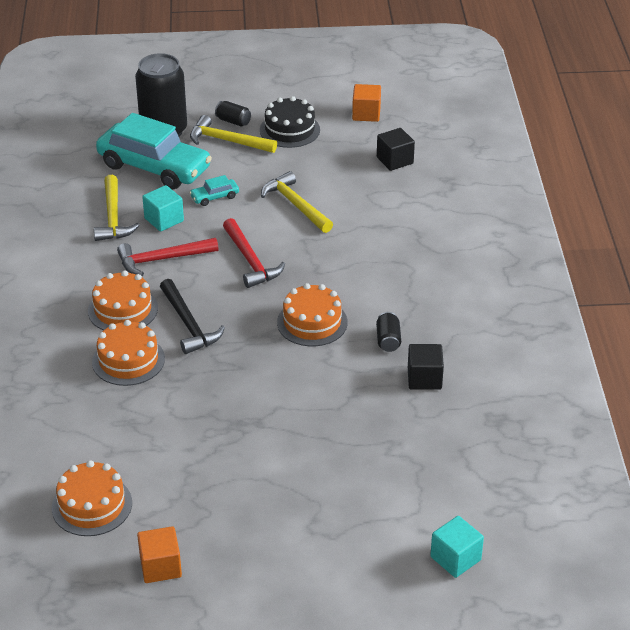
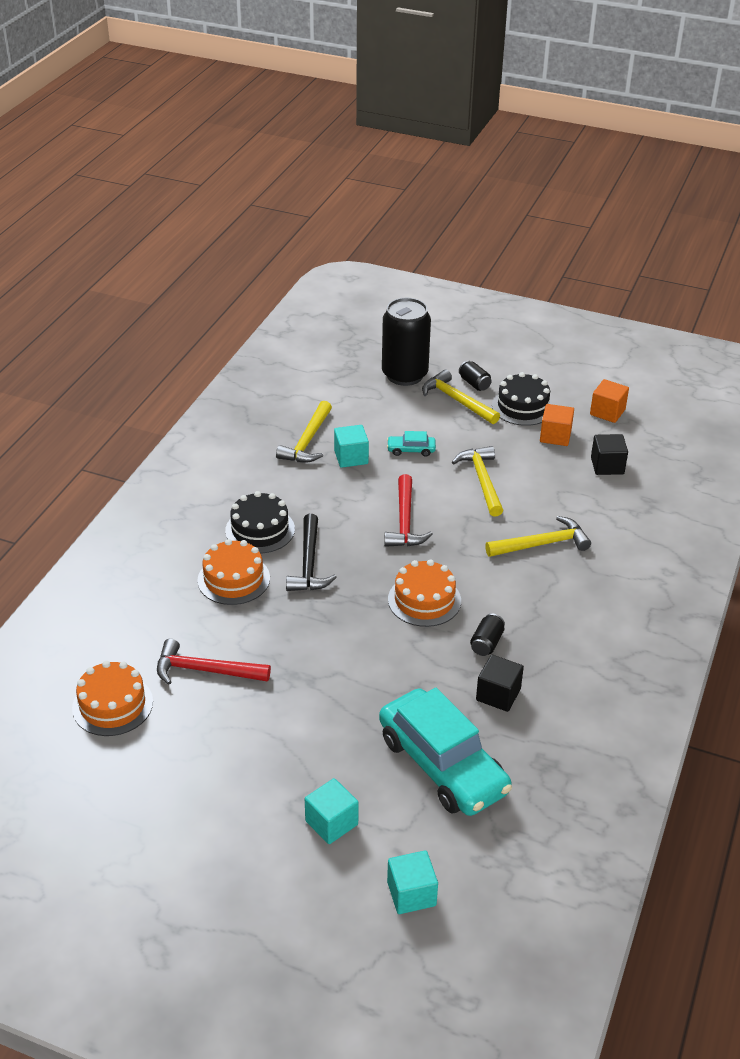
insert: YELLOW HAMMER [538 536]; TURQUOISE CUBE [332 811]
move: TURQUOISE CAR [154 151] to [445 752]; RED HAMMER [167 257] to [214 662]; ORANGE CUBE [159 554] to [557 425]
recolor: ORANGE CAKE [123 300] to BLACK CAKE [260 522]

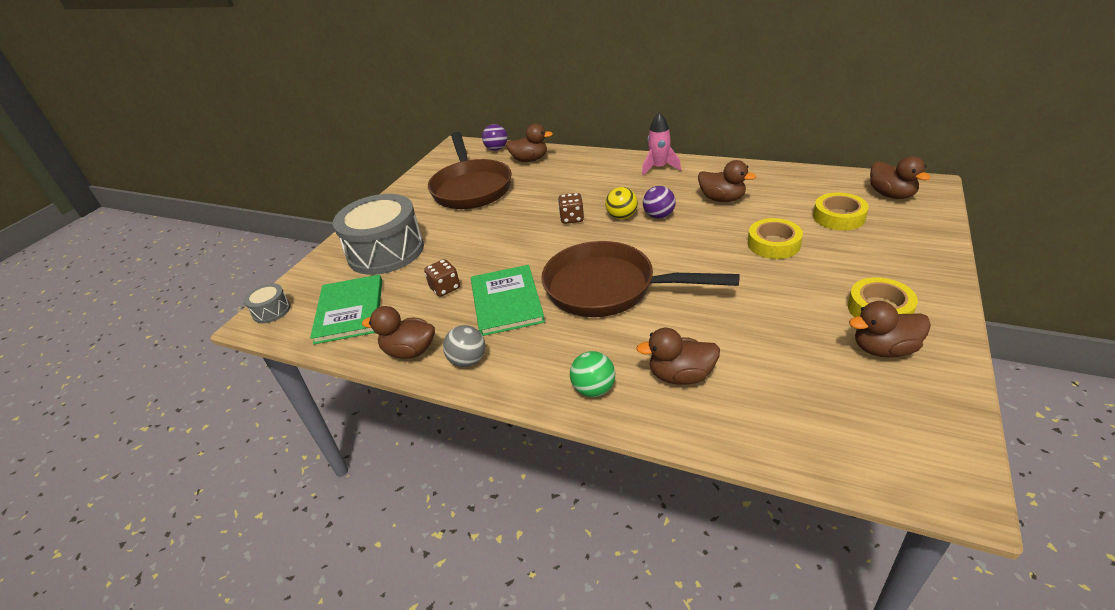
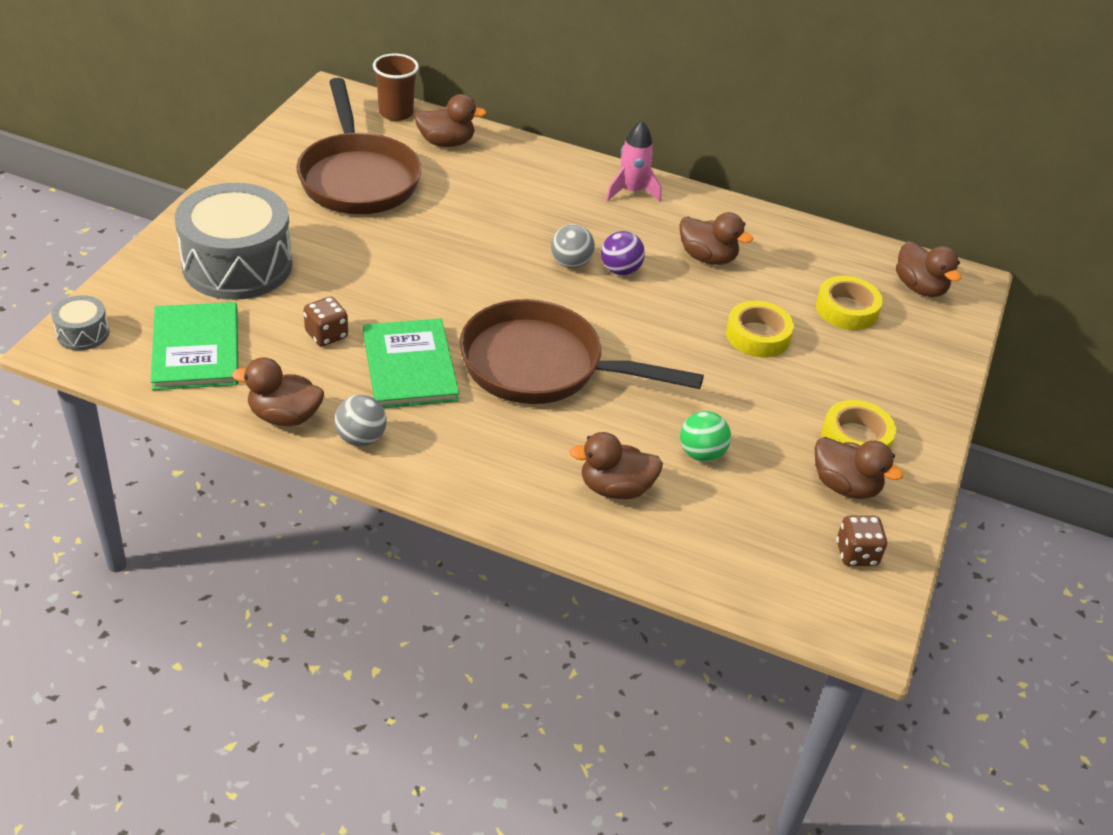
move: BROWN DICE [571 208] to [861 541]; GREEN BALL [592 374] to [705 436]
replace: PURPLE BALL [495 137] to BROWN CUP [396 87]
recolor: YELLOW BALL [621 203] to GREY BALL [573 246]
rotate: BROWN DUCK [890 329] = [859 468] 135 degrees counterclockwise

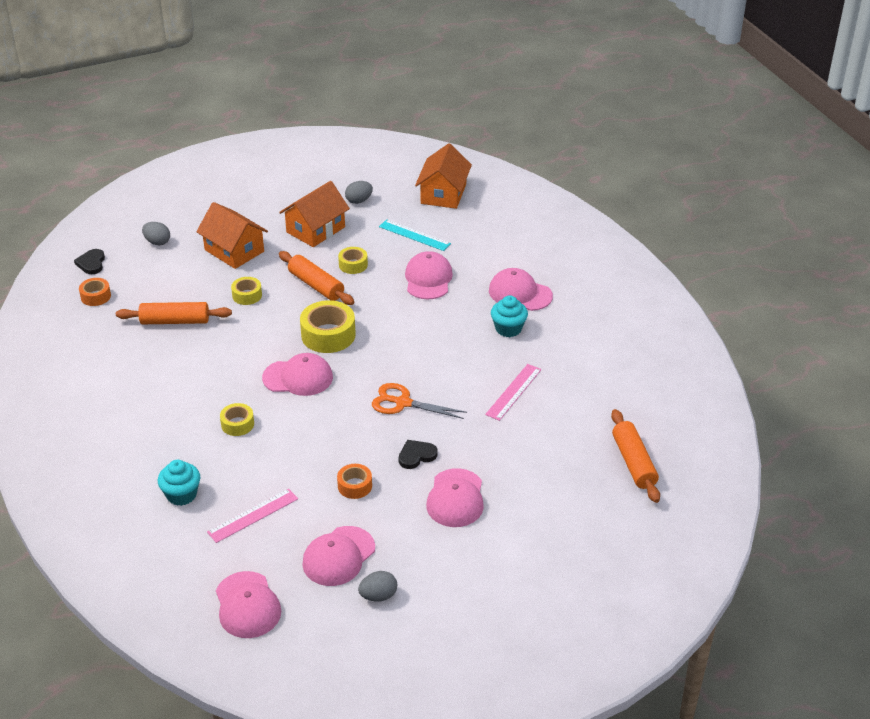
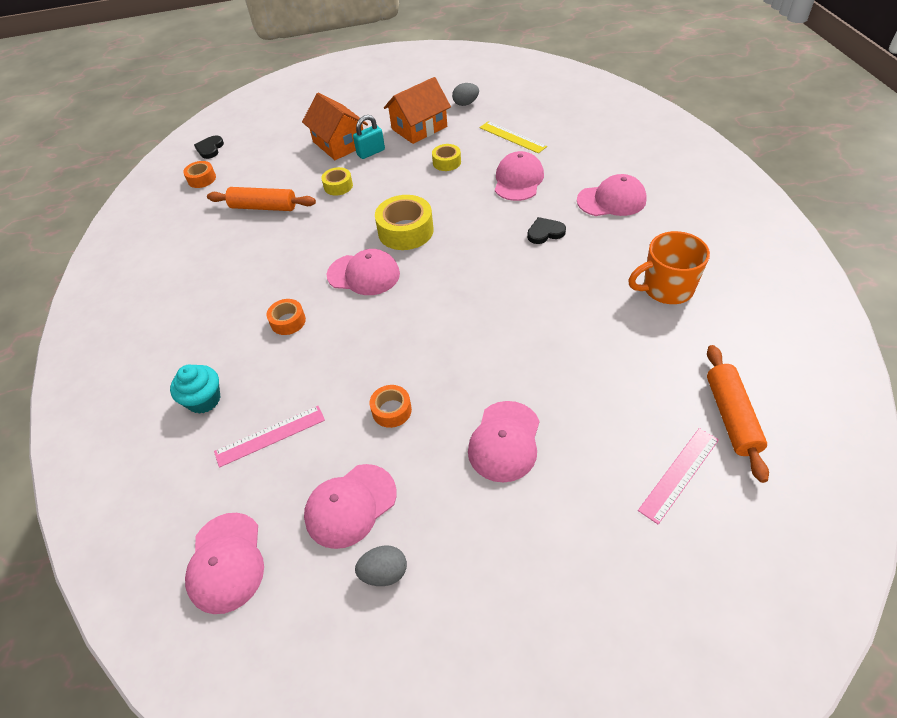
delete: ORANGE HOUSE [443 176]; GREY EGG [156 233]; ORANGE ROLLING PIN [316 278]; TURQUOISE CUPCAKE [509 316]; ORANGE SCISSORS [419 401]
insert: TURQUOISE PADLOCK [369 137]; ORANGE MUG [669 267]
move: PINK RULER [513 392] to [678 476]; BLACK HEART [418 454] to [546 230]
recolor: TURQUOISE RULER [415 235] to YELLOW RULER [513 137]; YELLOW TAPE [237 419] to ORANGE TAPE [286 317]
rotate: PINK CAP [521 289] = [612 195] 135 degrees clockwise

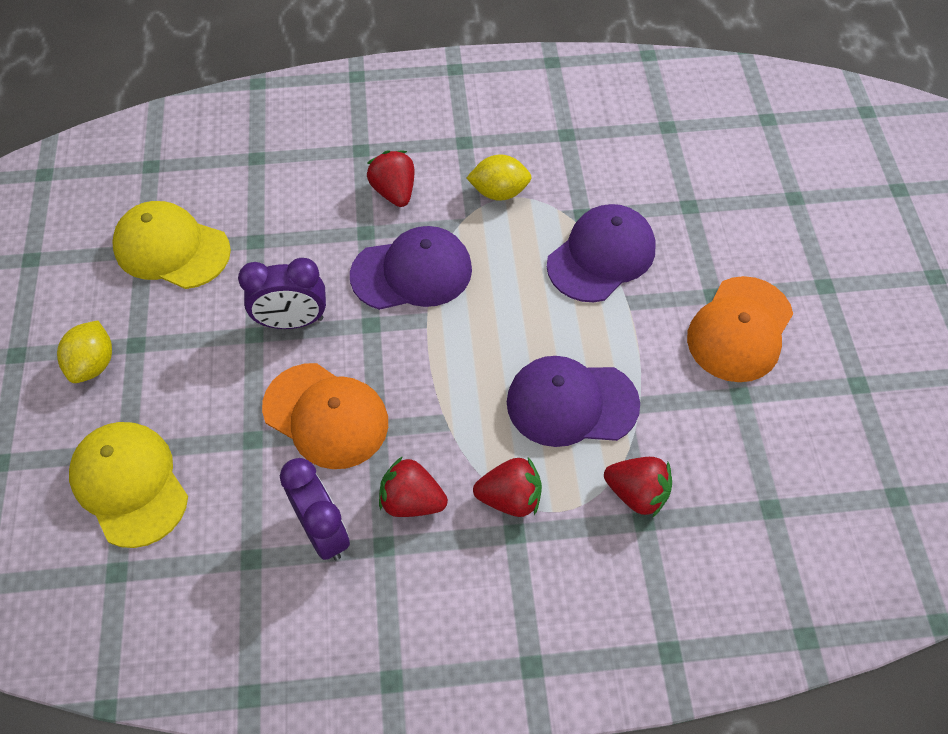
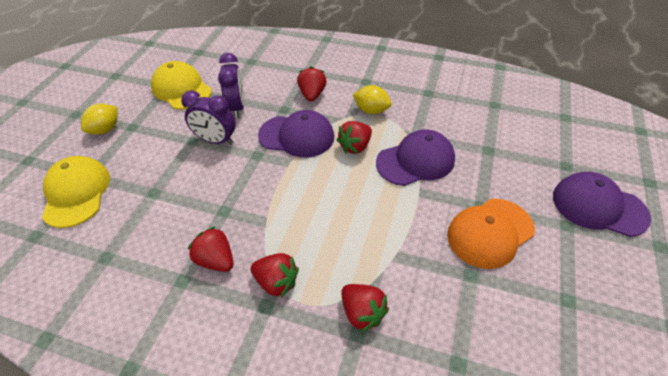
delete: ORANGE CAP [325 416]
insert: RED STRAWBERRY [354 137]
move: PURPLE CAP [573 401] to [602 204]; PURPLE CLOCK [315 509] to [231 85]

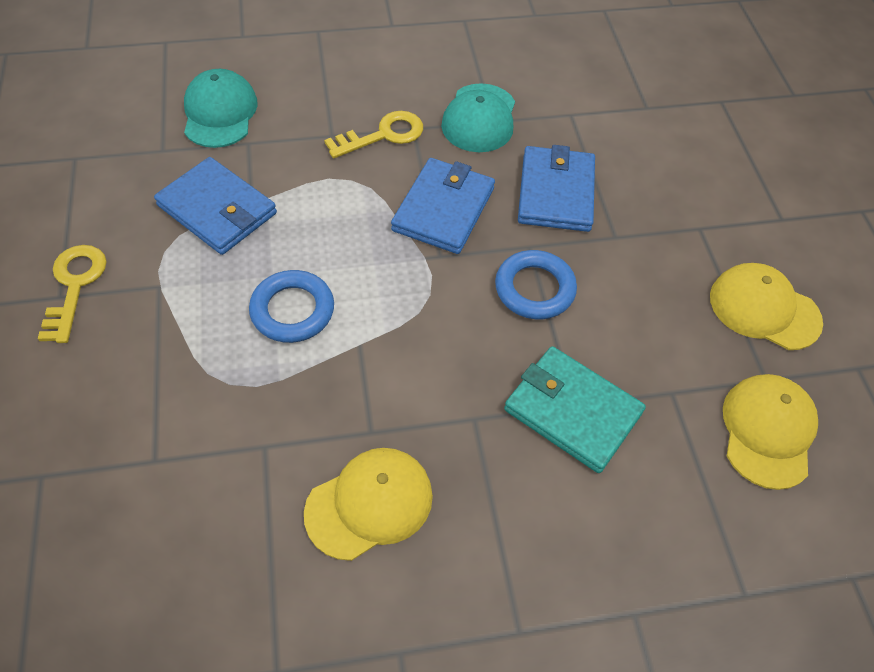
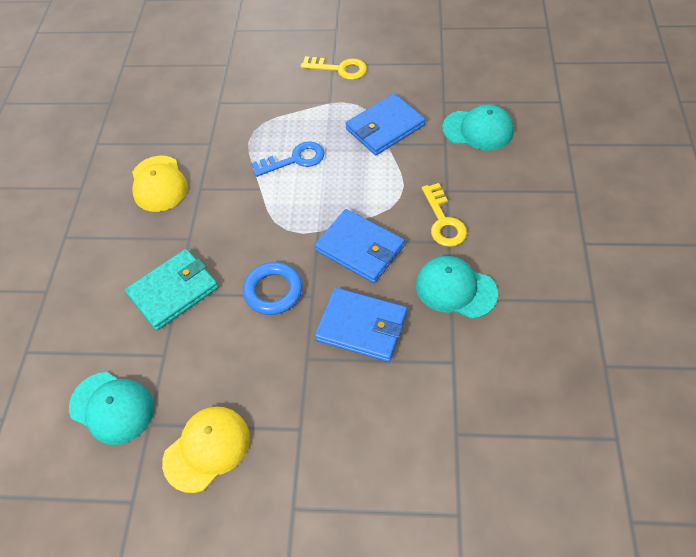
replace: BLUE RING [291 306] to BLUE KEY [288 159]
recolor: YELLOW CAP [770 432] to TURQUOISE CAP [111 408]

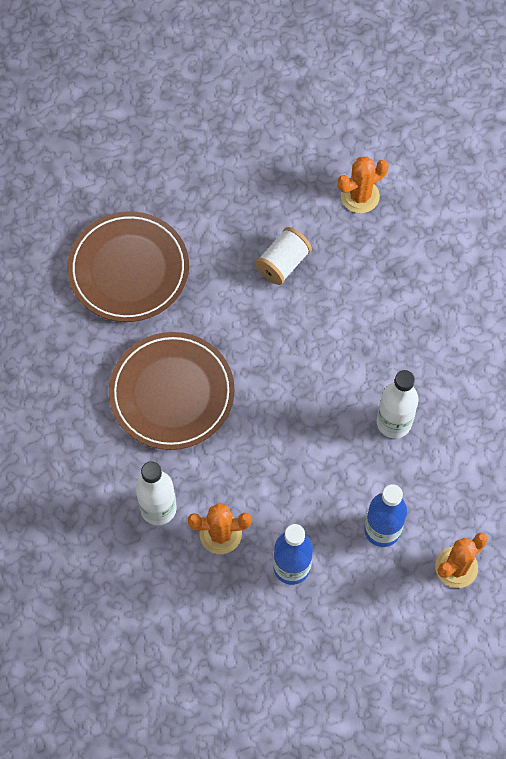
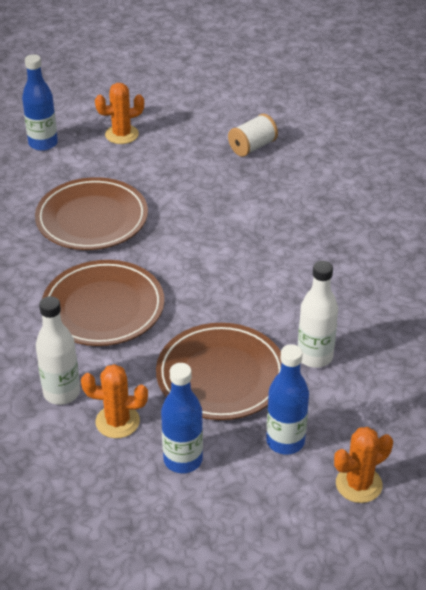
insert: BLUE BOTTLE [40 102]; BROWN PLATE [219 371]
move: ORANGE CACTUS [363 184] to [119 113]; WHITE SPOOL [283 256] to [253 135]

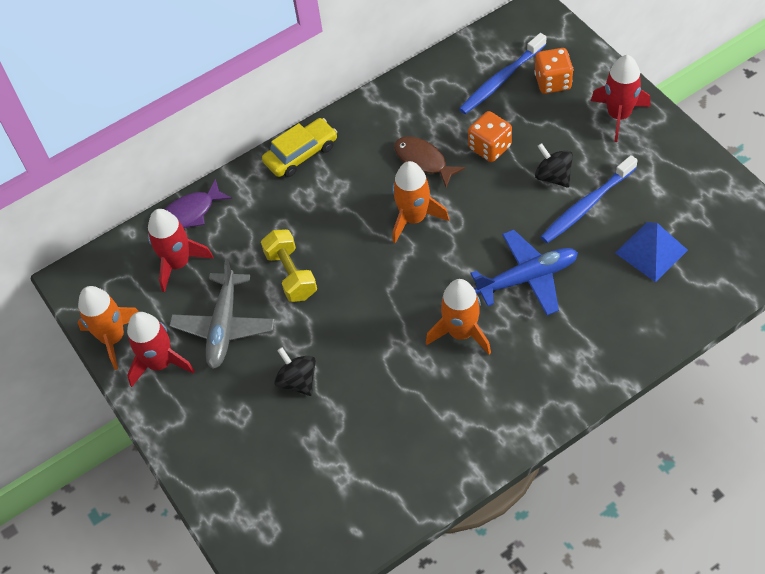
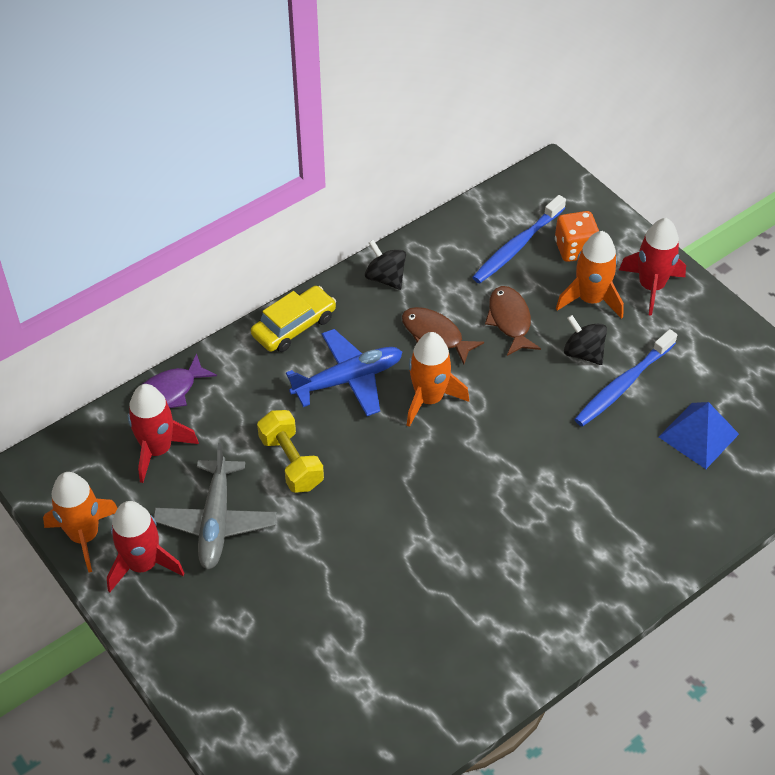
move: BLUE PLANE [524 272] to [344 372]; ORANGE ROCKET [458 317] to [590 275]; BLACK SPINNING TOP [295 371] to [385 265]
replace: ORANGE DICE [490 136] to BROWN FISH [513 321]

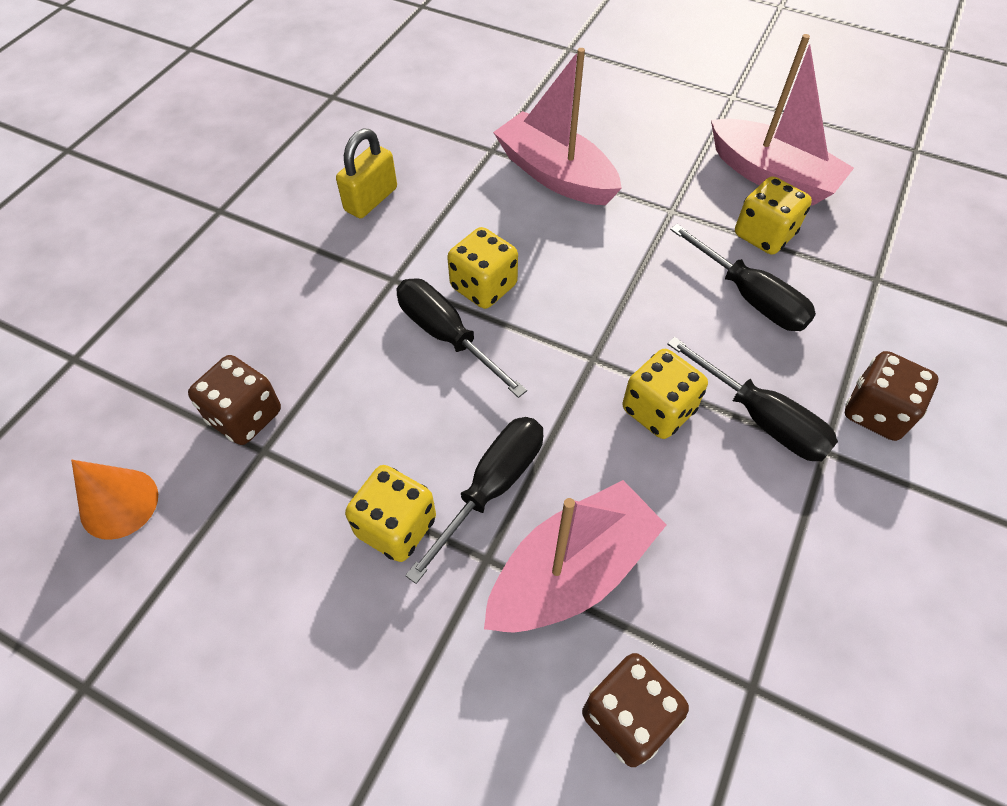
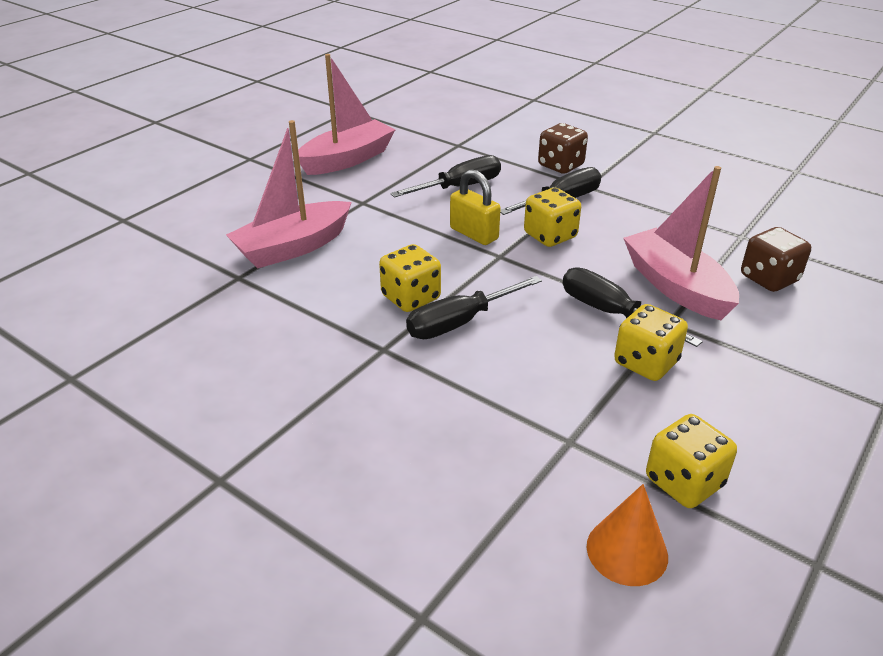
delete: BROWN DICE [234 400]
move: YELLOW PADLOCK [366 174] to [475 207]; YELLOW DICE [773 215] to [691 461]

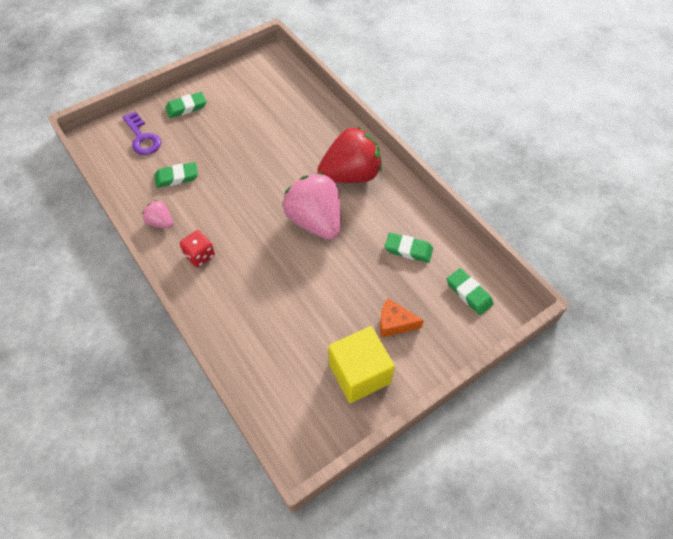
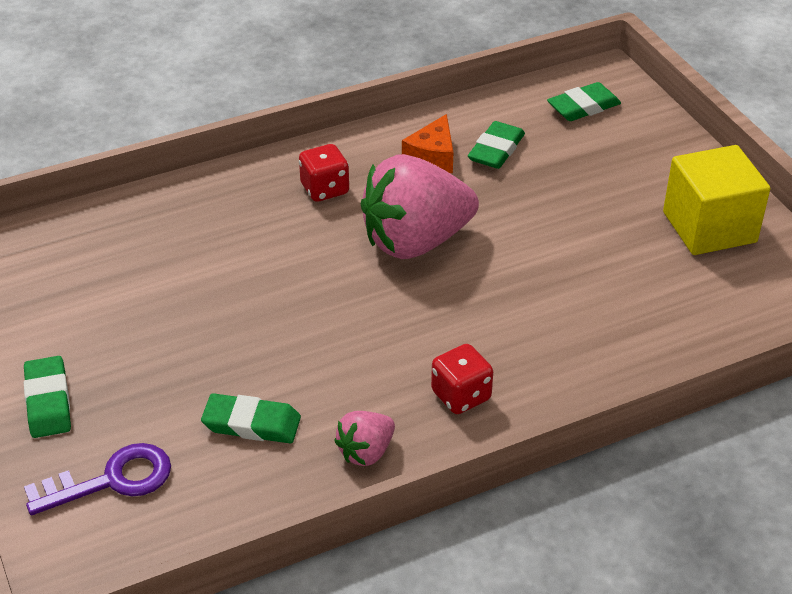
move: ORANGE CHEESE [402 318] to [428 143]
replace: RED STRAWBERRY [349 155] to RED DICE [324 173]
rotate: GREEN ERASER [176 175] = [251 418] 75 degrees counterclockwise

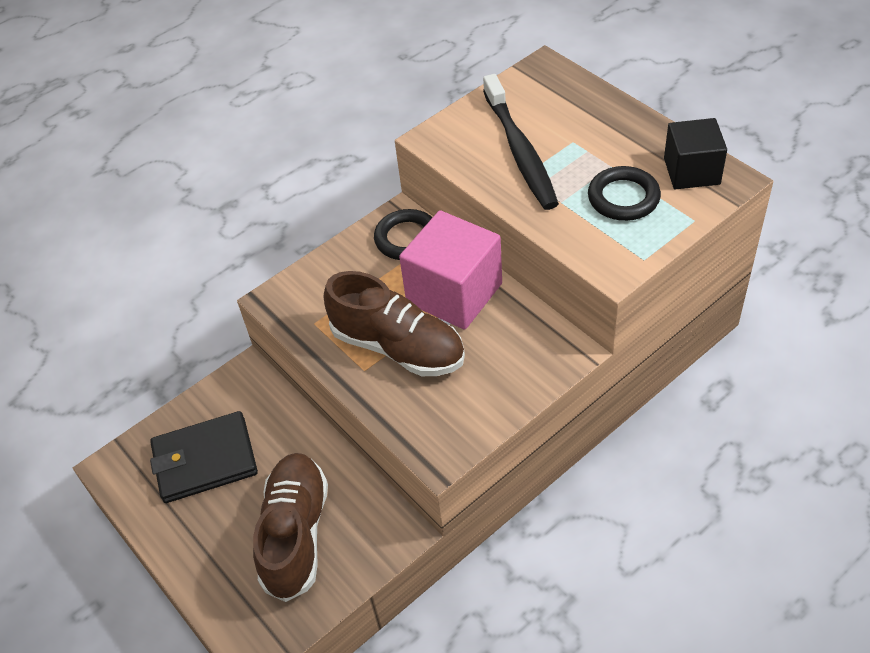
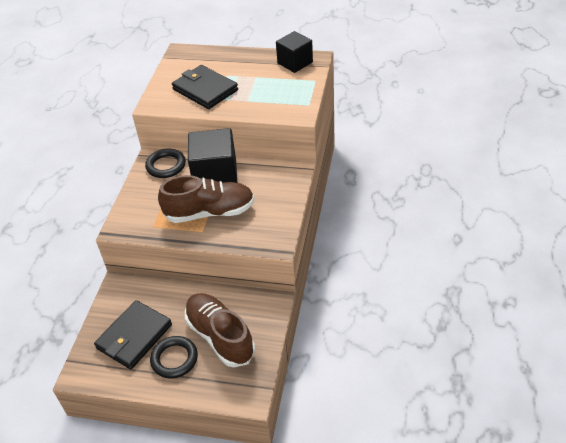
move: BLACK RING [624 193] to [174 357]
replace: BLACK TOOTHBRUSH [521 142] to BLACK WALLET [205 87]
recolor: PINK CUBE [450 270] to BLACK CUBE [212 155]

